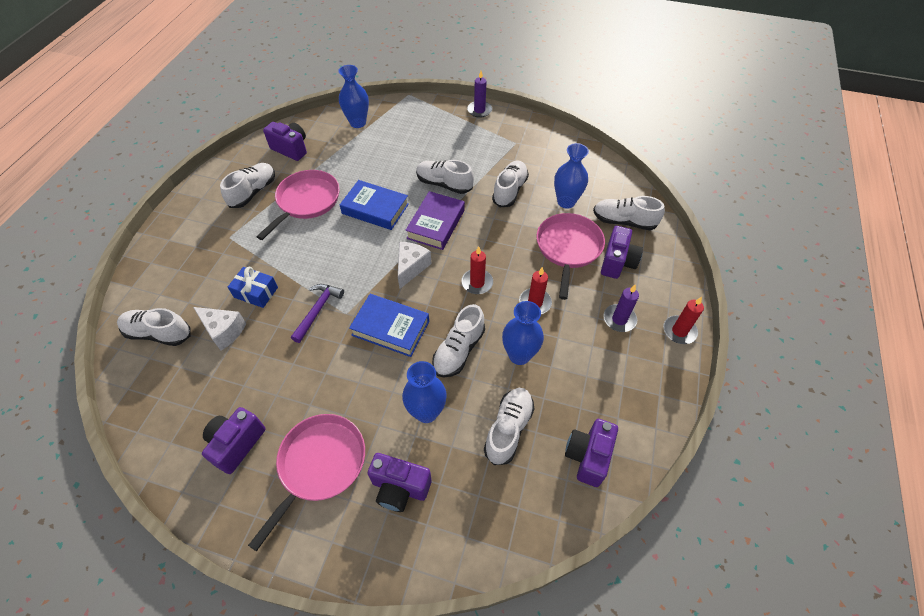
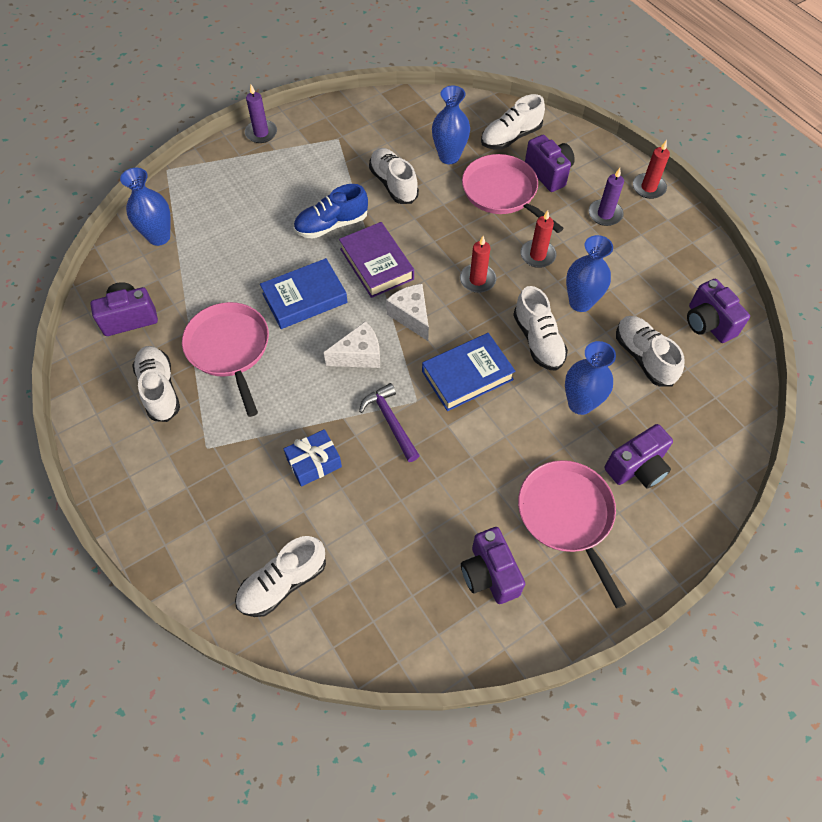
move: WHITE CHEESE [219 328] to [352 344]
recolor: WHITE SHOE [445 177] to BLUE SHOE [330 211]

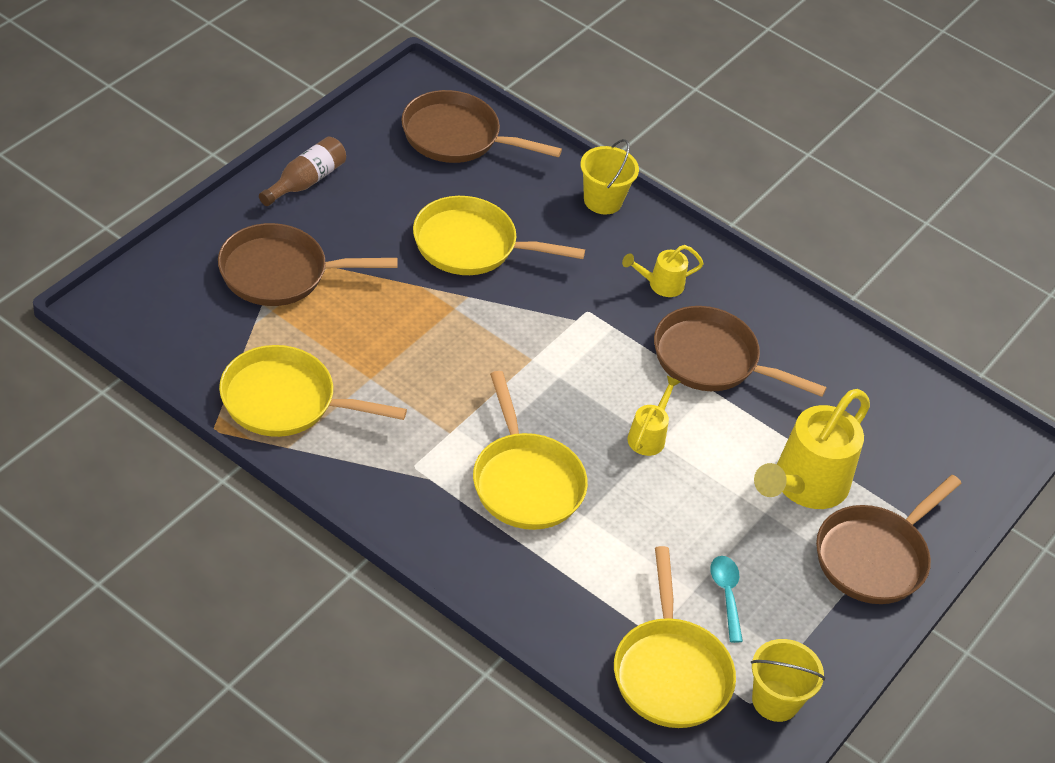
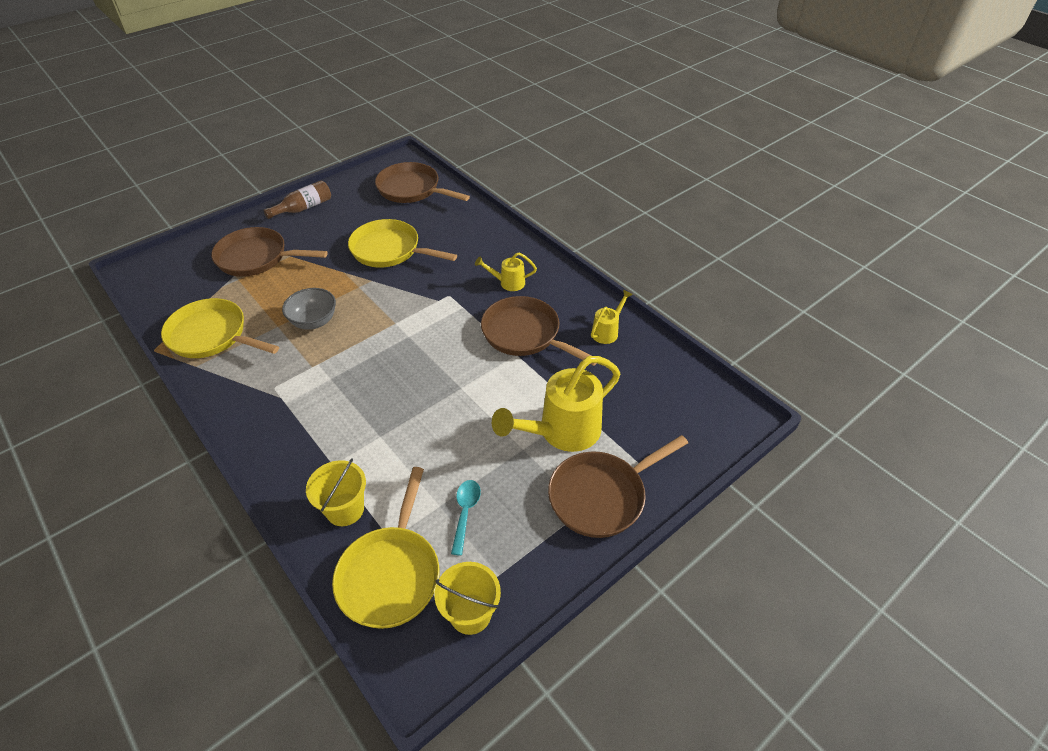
delete: YELLOW PAN [530 450]
insert: GREY BOWL [309 309]
move: YELLOW BUCKET [609 176] to [336 492]; YELLOW WATERING CAN [653 416] to [612 317]

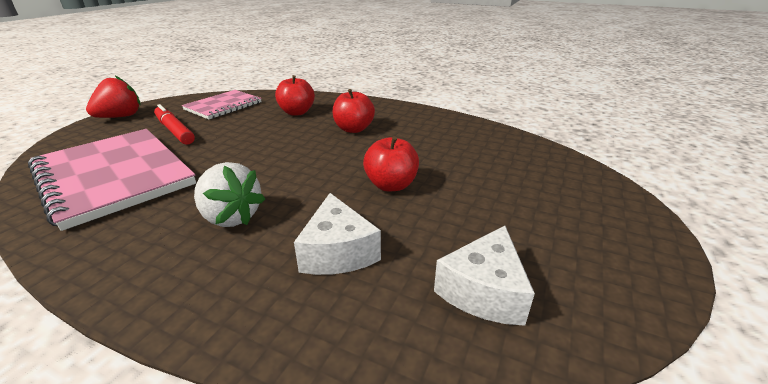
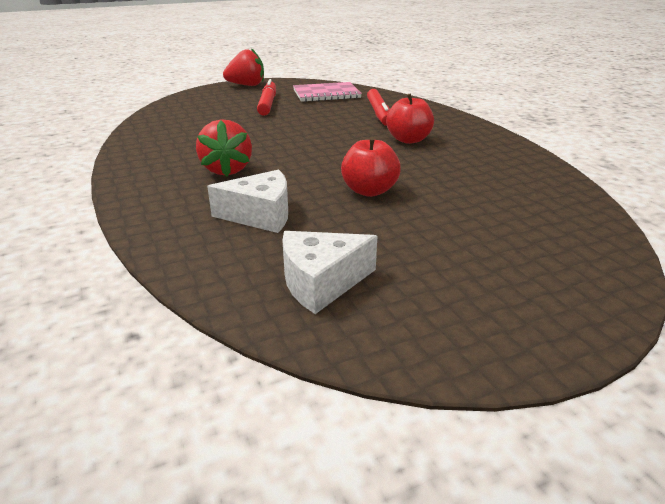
delete: PINK NOTEBOOK [112 180]
replace: RED APPLE [295 95] to RED MARKER [378 107]
recolor: WHITE STRAWBERRY [229 194] to RED STRAWBERRY [224 147]
rotate: WHITE CHEESE [337 234] = [247 201] 120 degrees counterclockwise

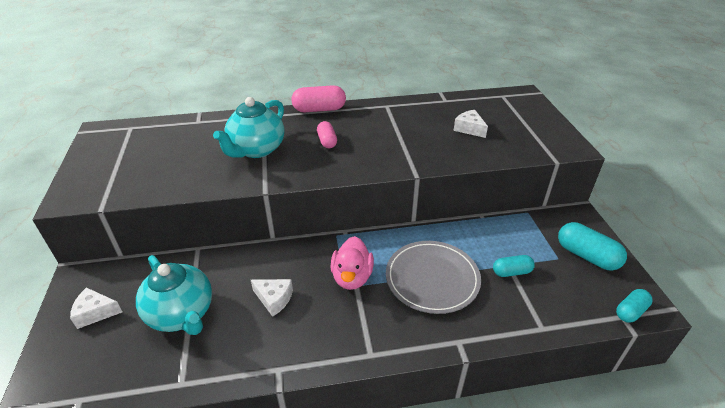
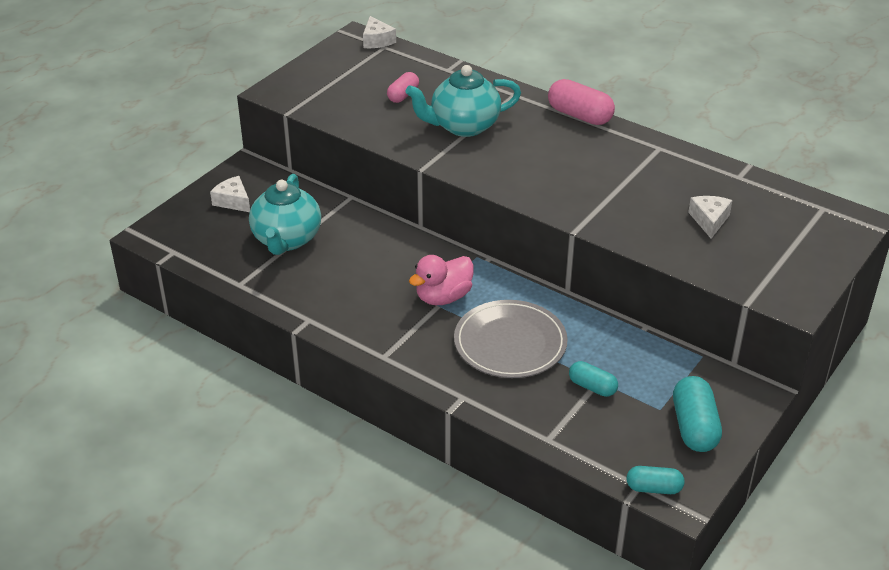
move: PINK CAPSULE [327 134] to [403 87]; WHITE CHEESE [272 298] to [379 32]

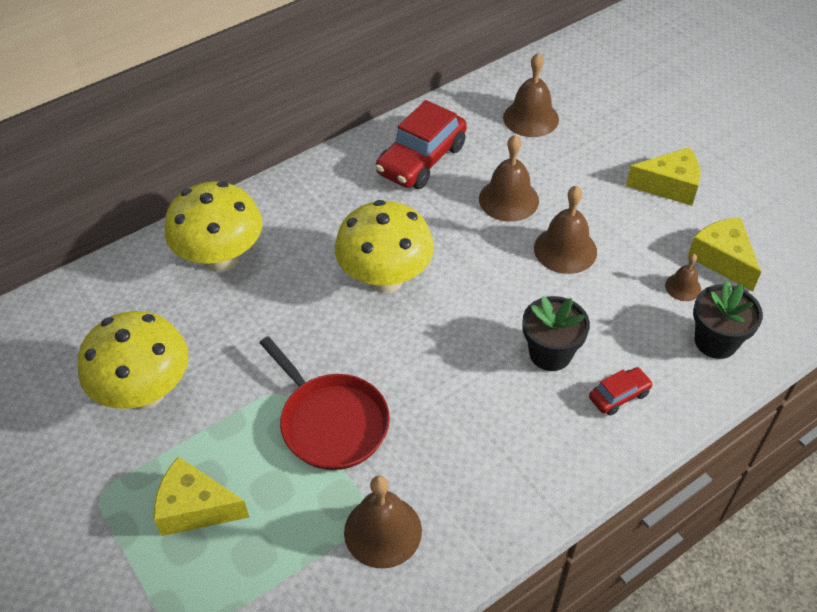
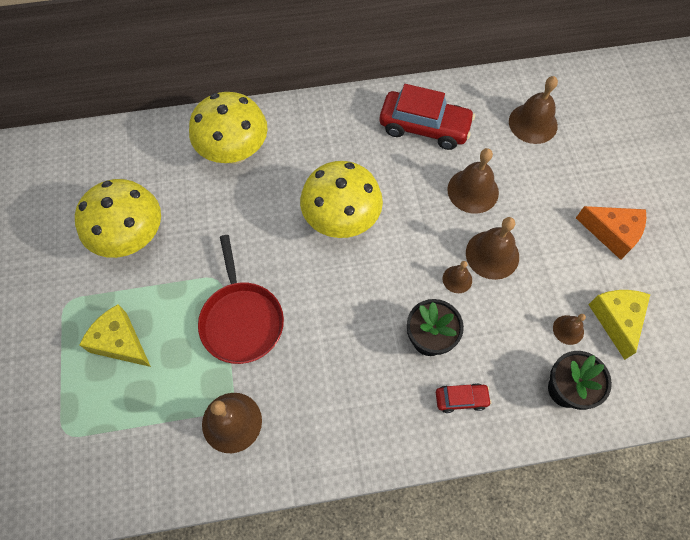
insert: BROWN BELL [457 277]
recolor: YELLOW CHEESE [663 176] to ORANGE CHEESE [611 233]
rotate: RED CAR [421 144] = [427 117] 135 degrees counterclockwise

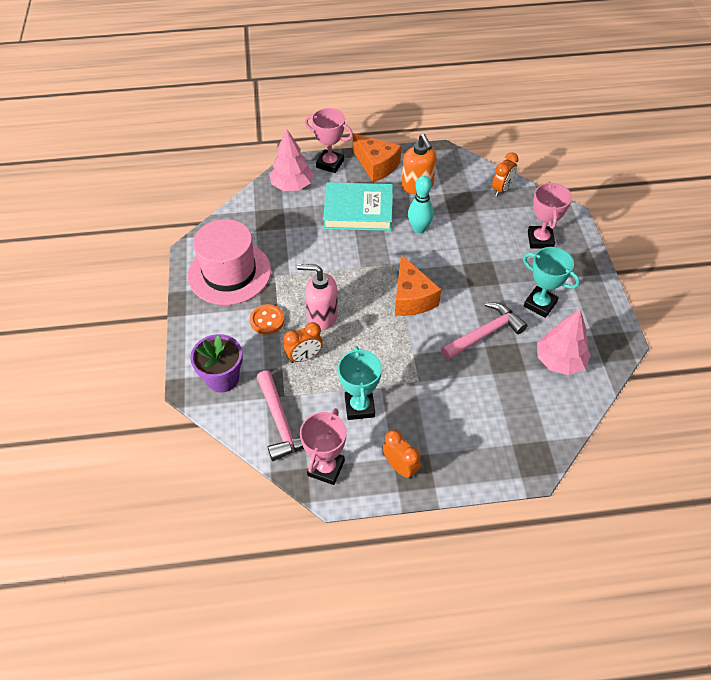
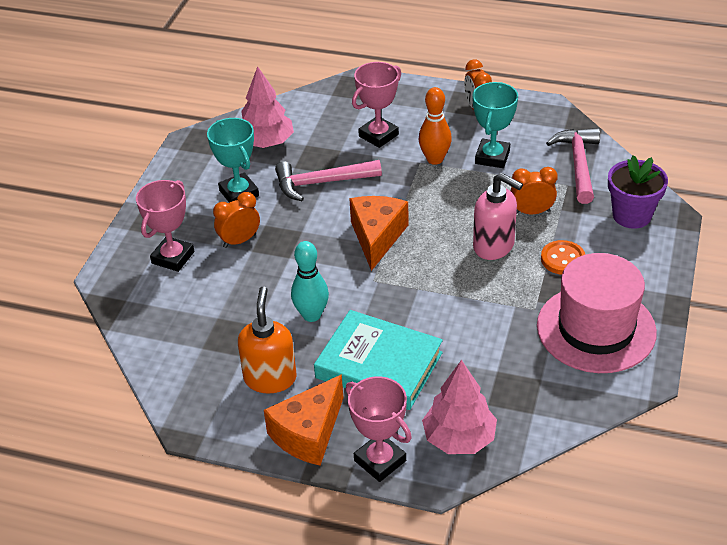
insert: ORANGE BOWLING PIN [435 126]
move: ORANGE CLOCK [505 174] to [236 220]; PINK TROPHY [323 446] to [376 105]
rotate: ORANGE CHEESE [377 158] = [303 420] 120 degrees counterclockwise

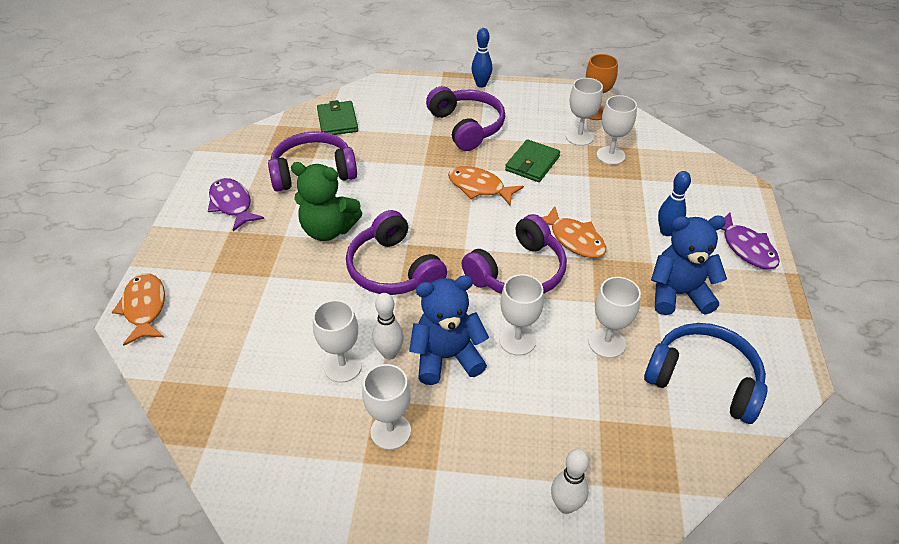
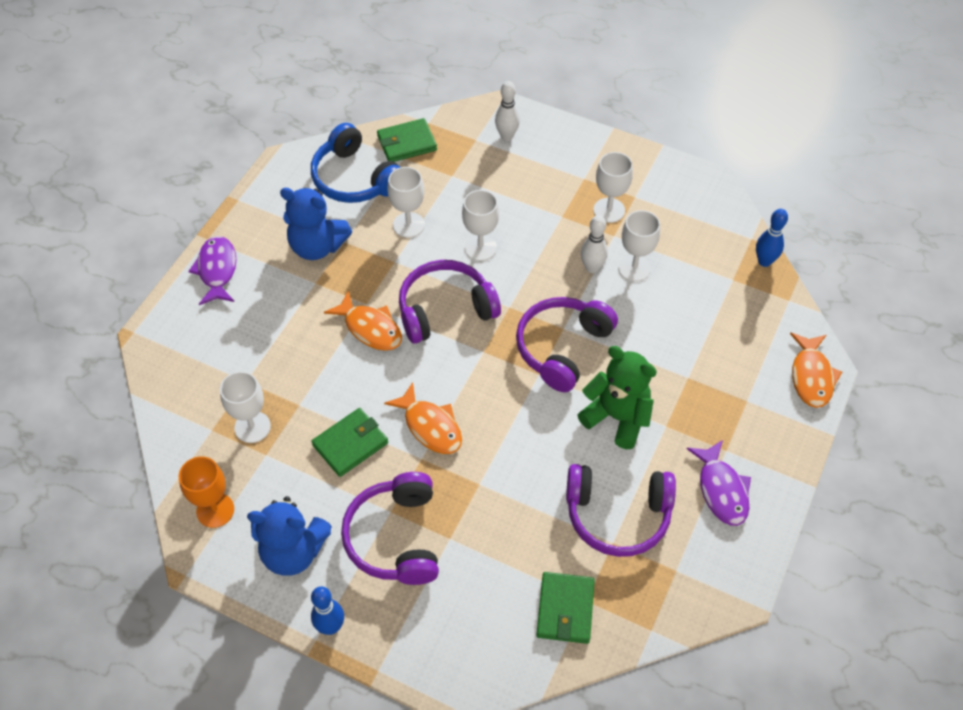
delete: WHITE GOBLET [584 112]
insert: GREEN WALLET [407 140]
move: BLUE BOWLING PIN [674 203] to [772 238]; BLUE TEDDY BEAR [449 330] to [289 536]
rotate: ORANGE FISH [573 232] = [363 321] 150 degrees clockwise; PURPLE HEADPHONES [396 252] = [567 344] 135 degrees counterclockwise

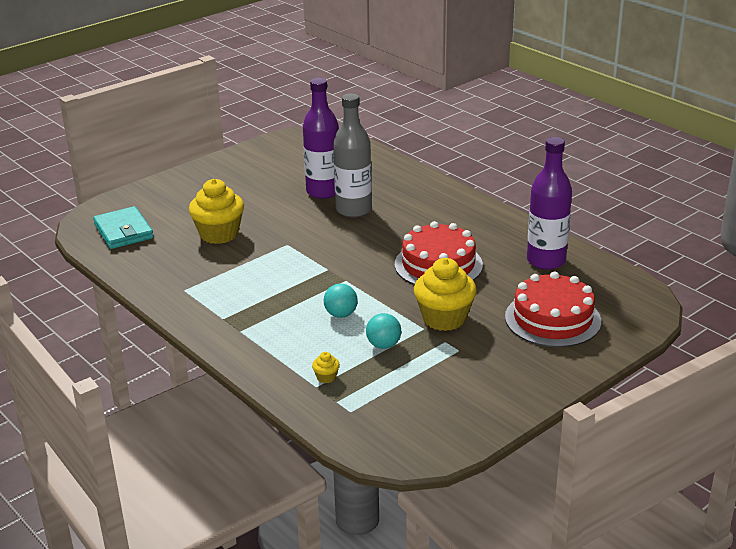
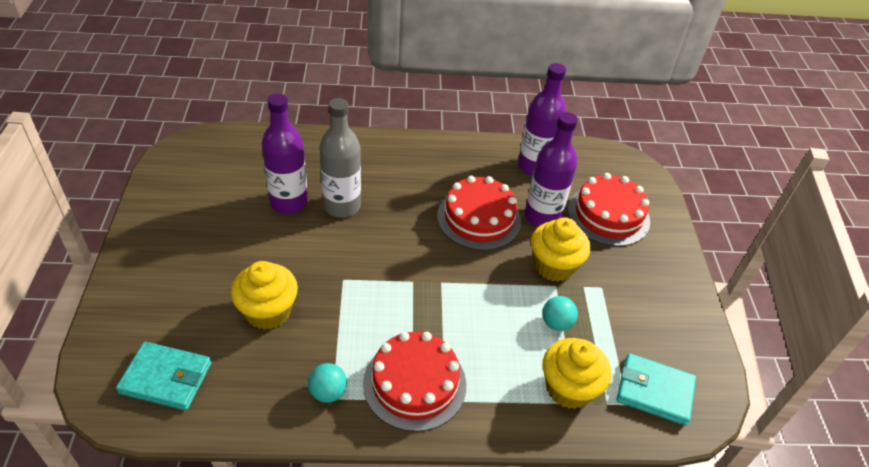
insert: PURPLE BOTTLE [551 169]; RED CAKE [414 382]; TURQUOISE WALLET [656 389]
move: TURQUOISE BALL [341 301] to [327 383]
resize: YELLOW CUPCAKE [326 367] = [577 373] x2.43

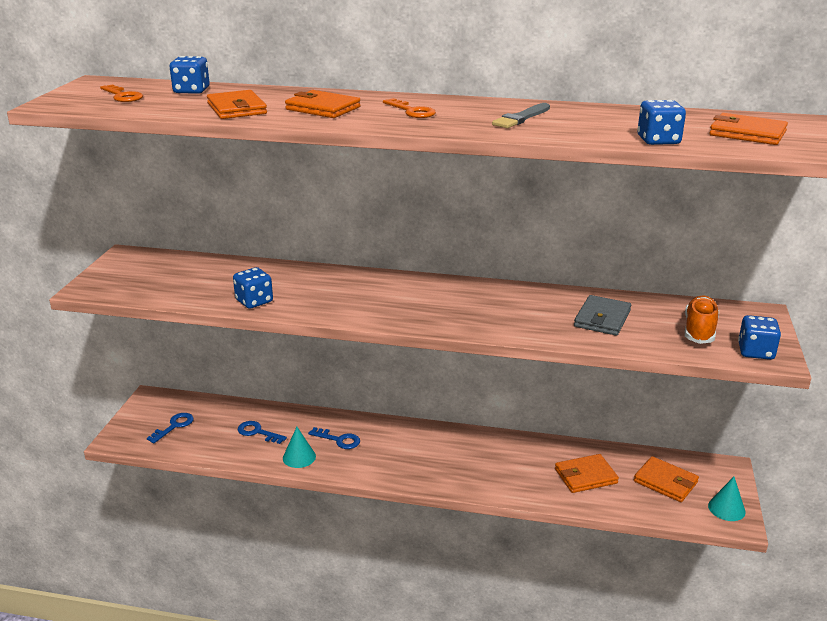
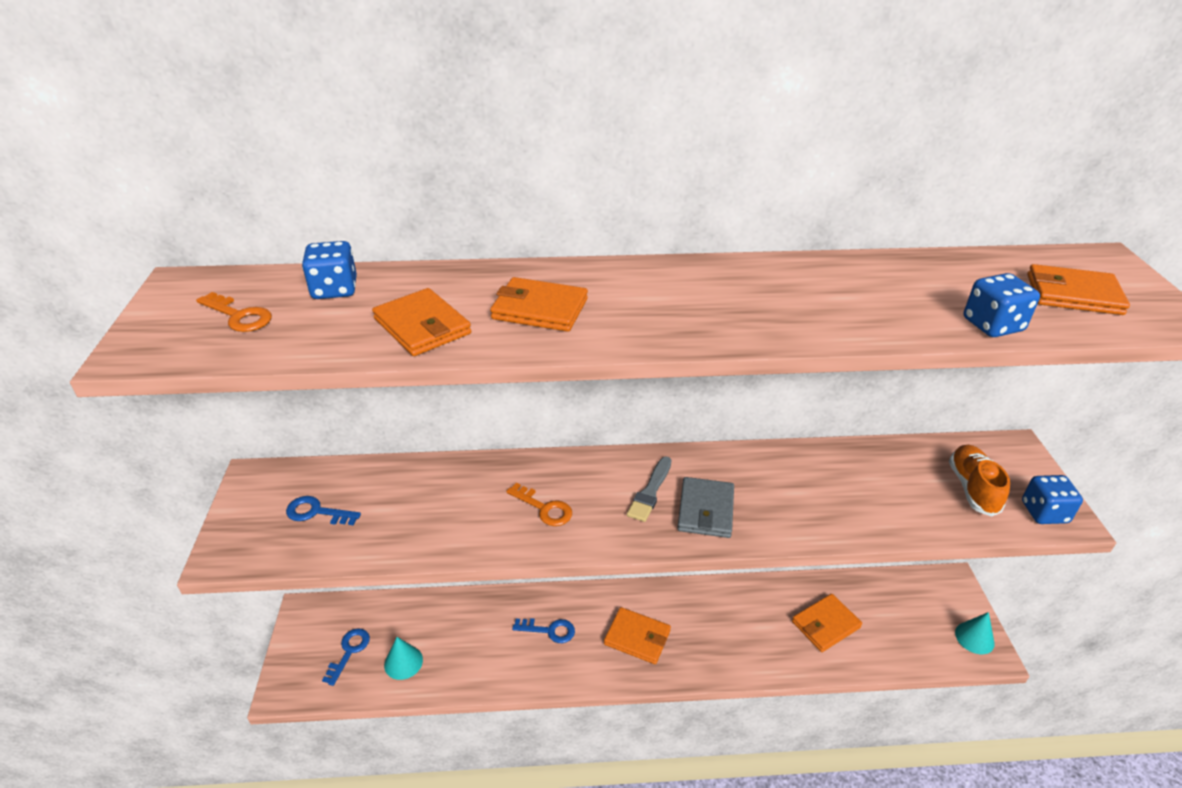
delete: BLUE DICE [253 288]
move: ORANGE KEY [409 108] to [539 504]; GREY BRUSH [521 115] to [649 489]; GREY WALLET [602 315] to [705 507]; BLUE KEY [262 432] to [323 510]; TURQUOISE CONE [299 447] to [403 658]; ORANGE WALLET [666 479] to [637 635]

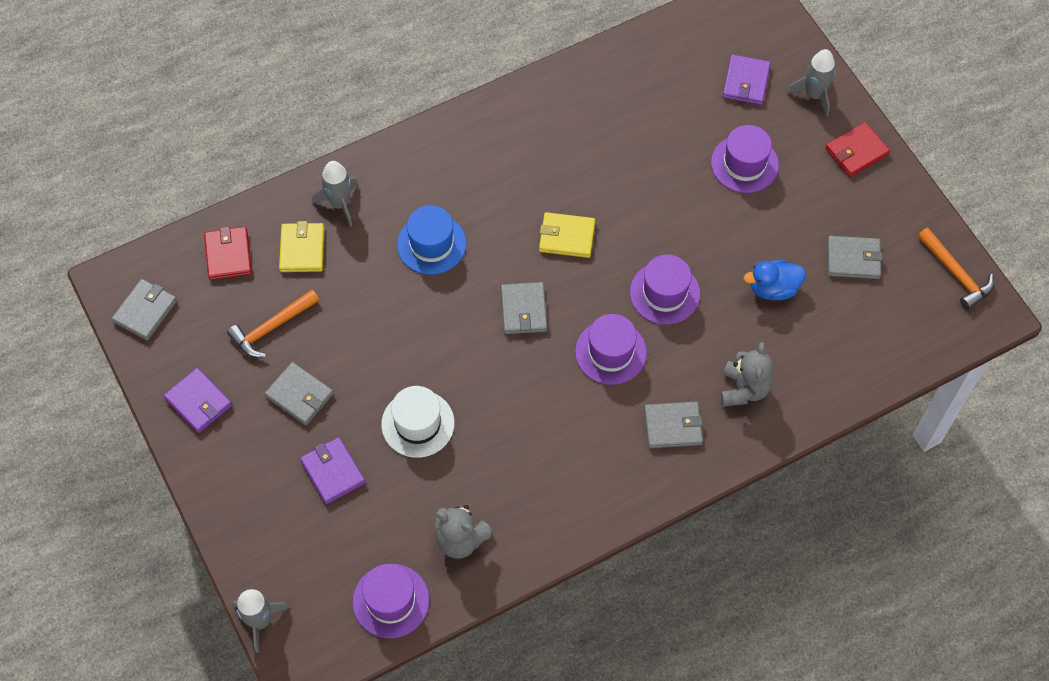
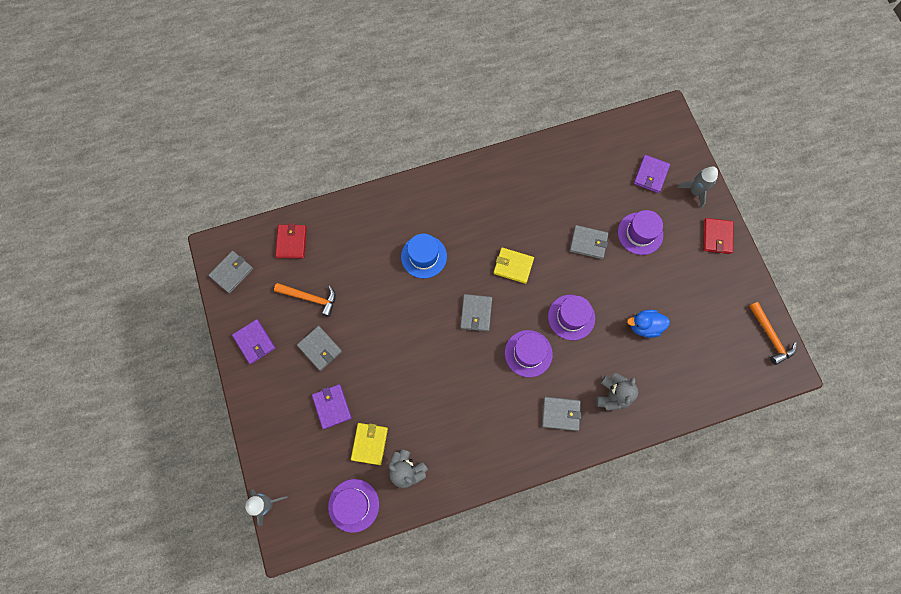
delete: GREY ROCKET [335 194]; WHITE HAT [418 422]
move: YELLOW WALLET [301 246] to [369 444]; GREY WALLET [855 257] to [589 242]
rotate: RED WALLET [857 149] = [718 236] 60 degrees counterclockwise; ORANGE HAMMER [273 323] = [305 300] 135 degrees counterclockwise

